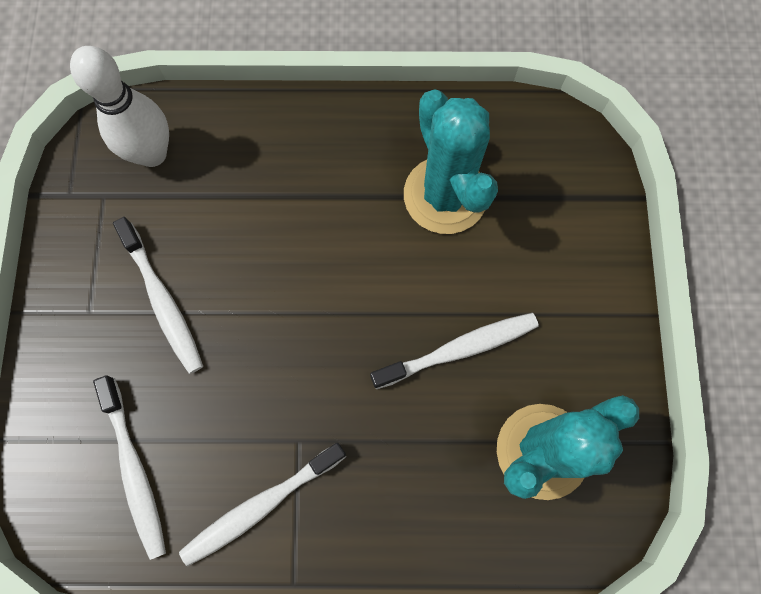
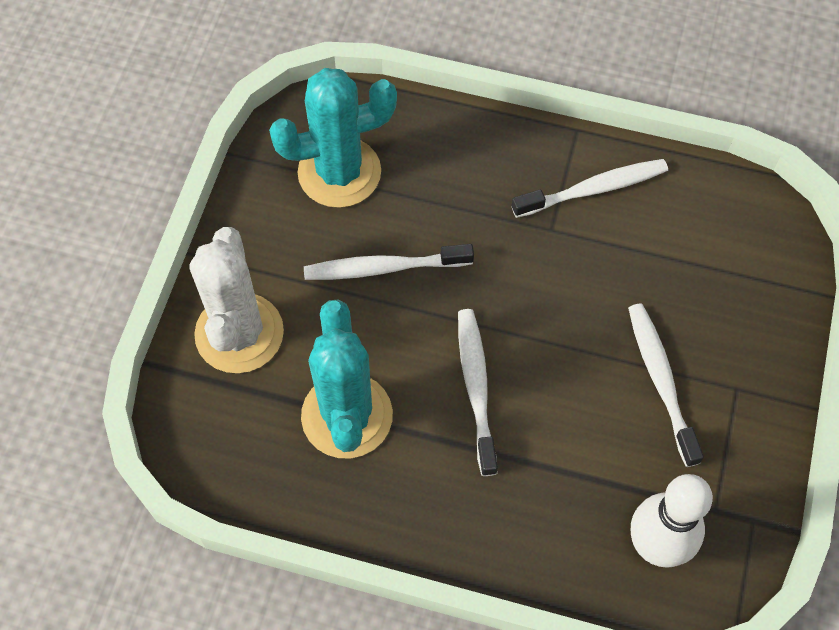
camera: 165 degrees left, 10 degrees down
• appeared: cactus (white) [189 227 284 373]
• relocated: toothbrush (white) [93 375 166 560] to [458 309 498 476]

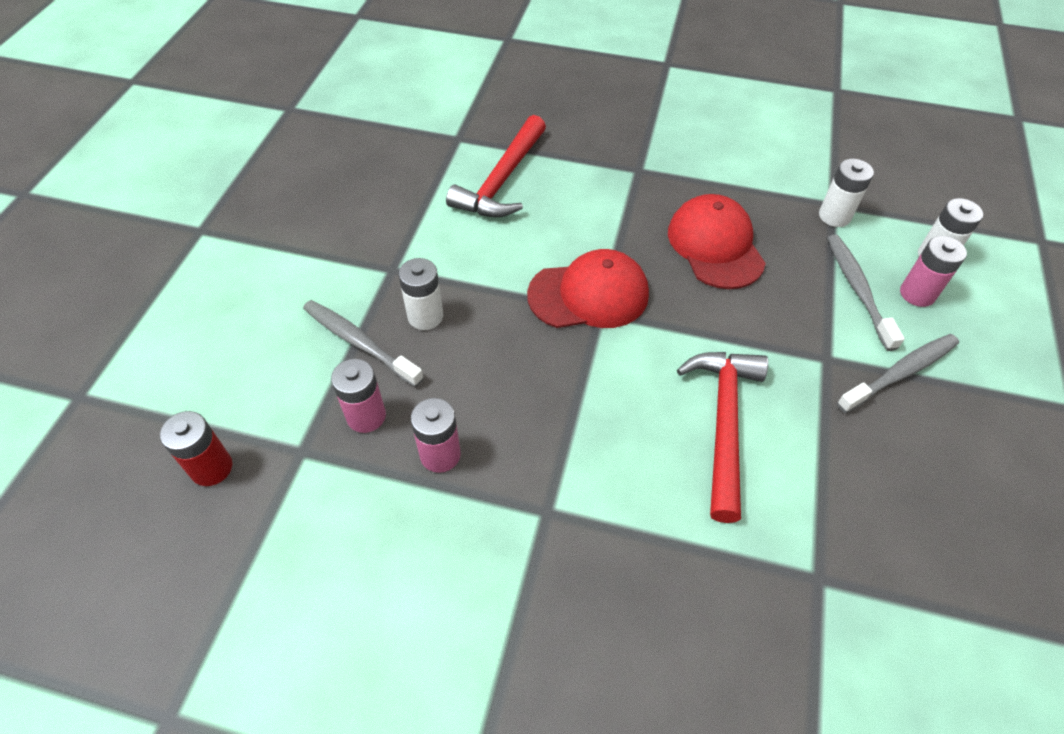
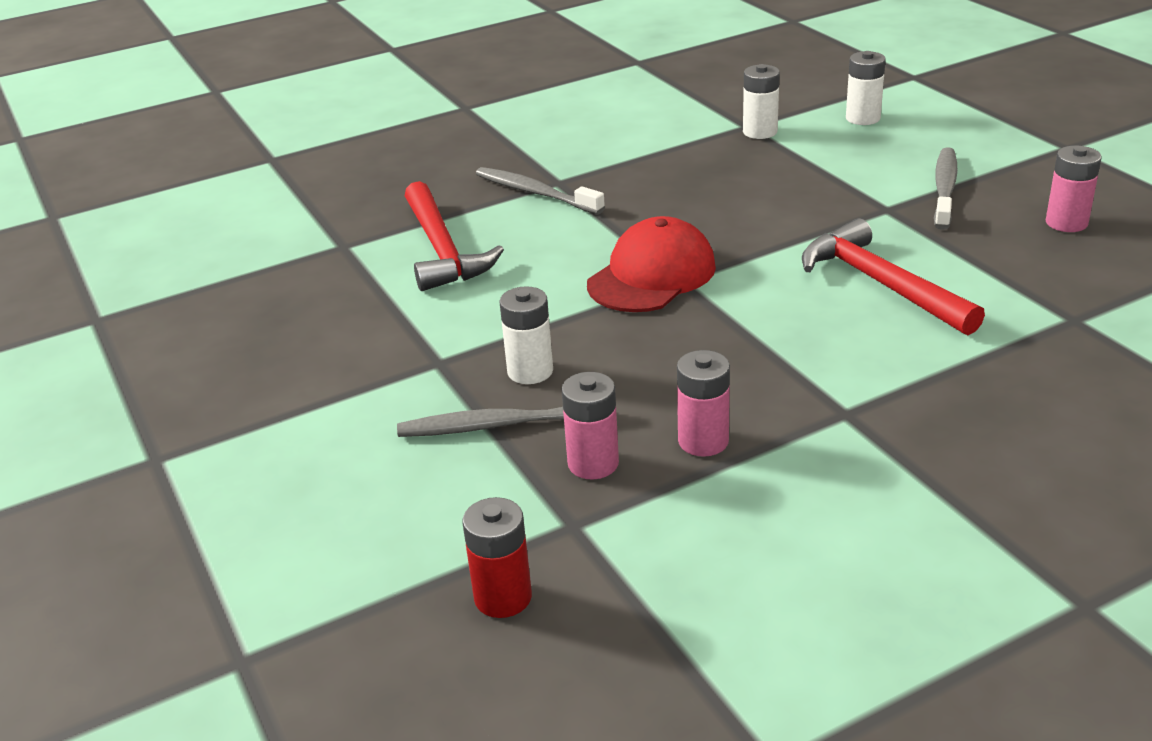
camera: 40 degrees left, 20 degrees down
• relocated: toothbrush (grey) [827 235 905 351] to [476 167 605 214]
• relocated: battery (pink) [900 236 967 307] to [1046 146 1102 232]
• missing: cap (red) [668 194 766 289]

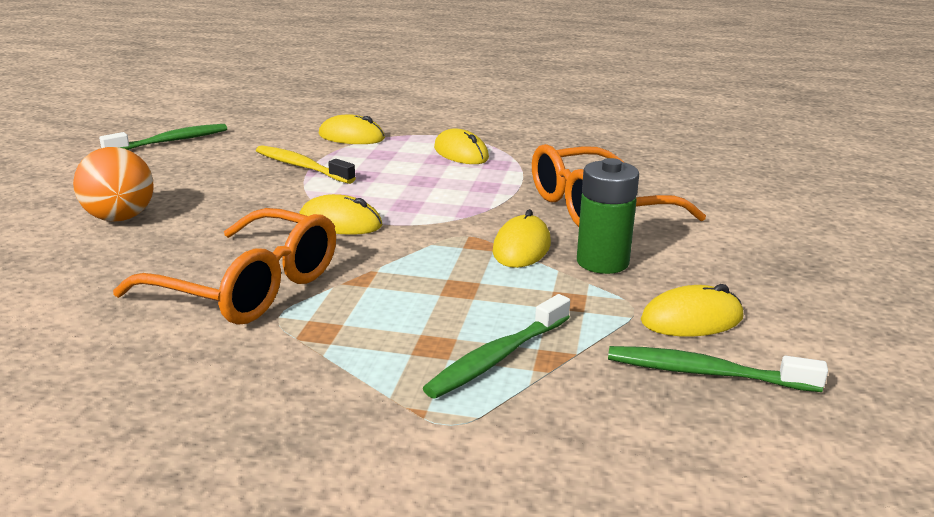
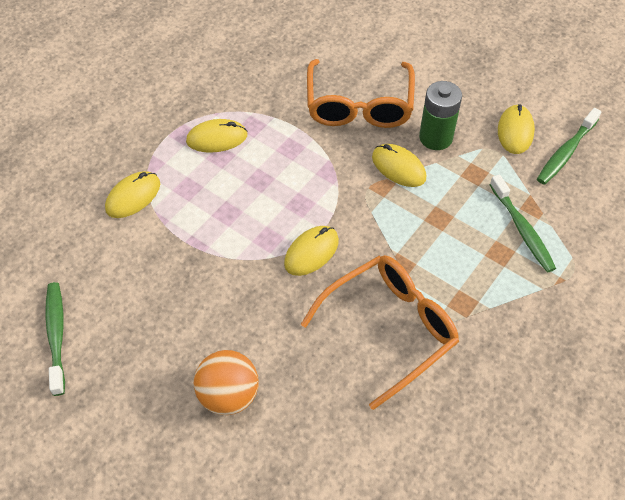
camera: 65 degrees left, 30 degrees up
• missing: toothbrush (yellow) [256 145 356 184]

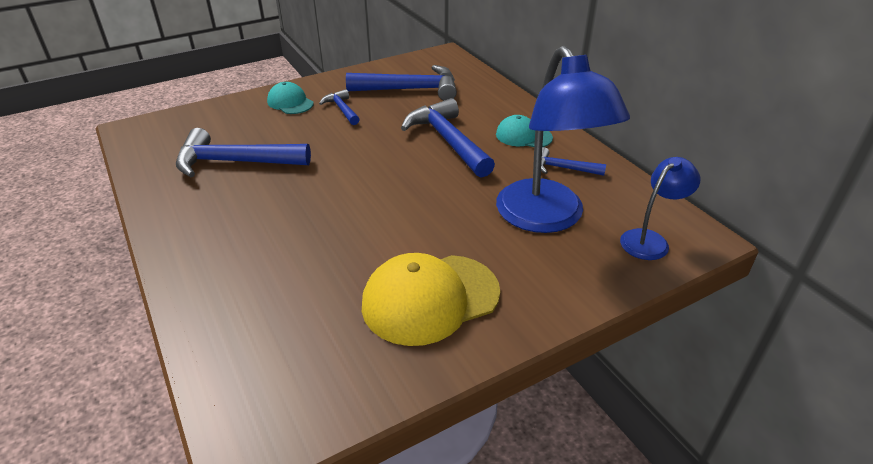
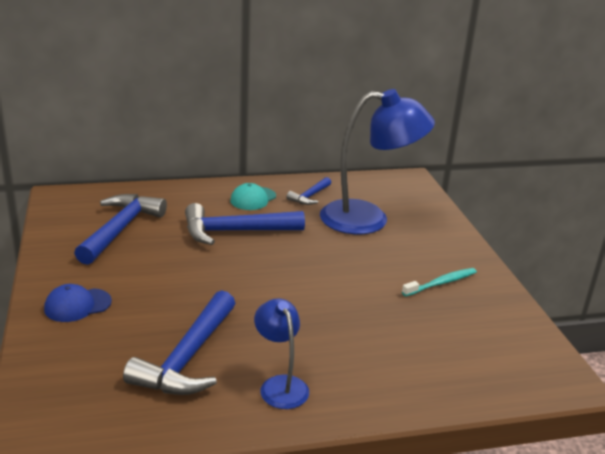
camera: 75 degrees left, 10 degrees down
• colour: cap (turquoise) [267 82 314 114] to cap (blue) [44 284 112 322]
• relocated: lamp (blue) [620 157 700 260] to [254 298 309 409]
• exchanged: cap (yellow) [362 253 500 346] to toothbrush (turquoise) [402 268 477 296]
• missing: hammer (blue) [319 89 360 125]

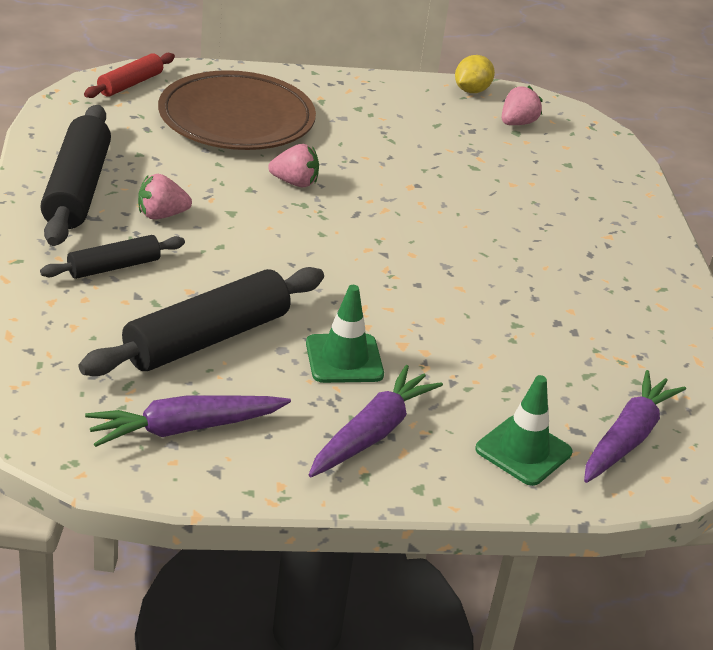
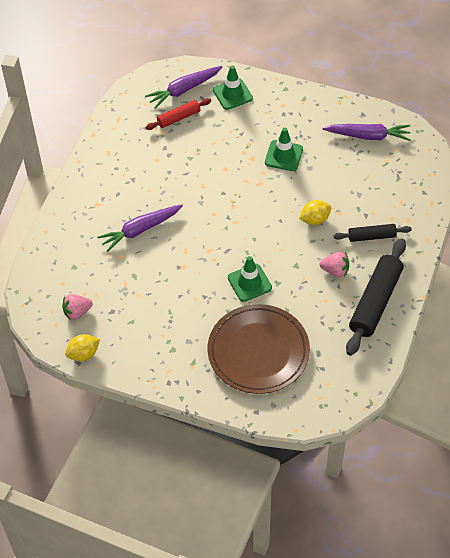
camera: 150 degrees left, 20 degrees up
• relocated: carrot (purple) [309 365 443 477] to [97 204 183 252]
• relocated: rolling pin (red) [84 53 175 98] to [146 98 211 130]
• exchanged: strawberry (pink) [268 144 319 187] to traffic cone (green) [228 256 272 302]
• appeared: lemon (yellow) [299 200 331 225]
• missing: rolling pin (black) [79 267 324 376]

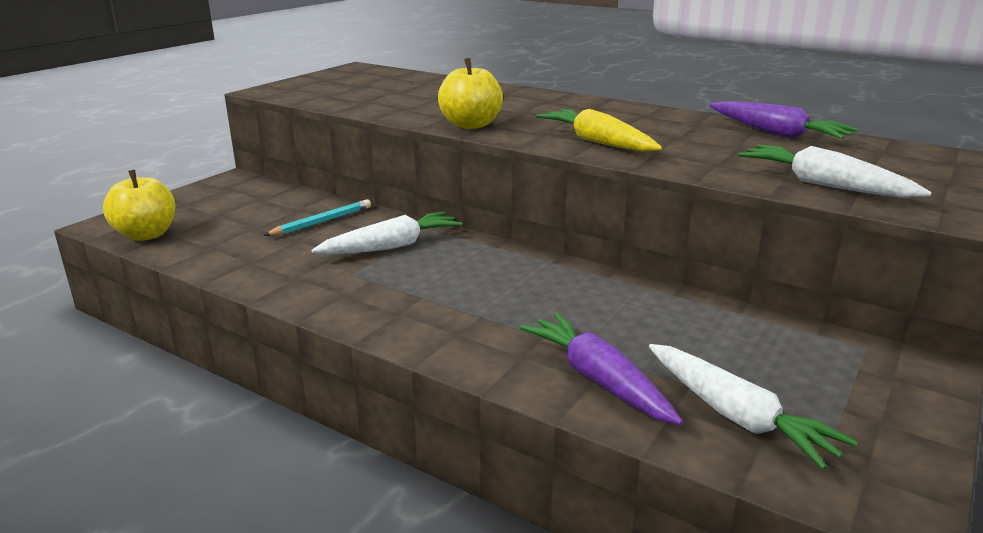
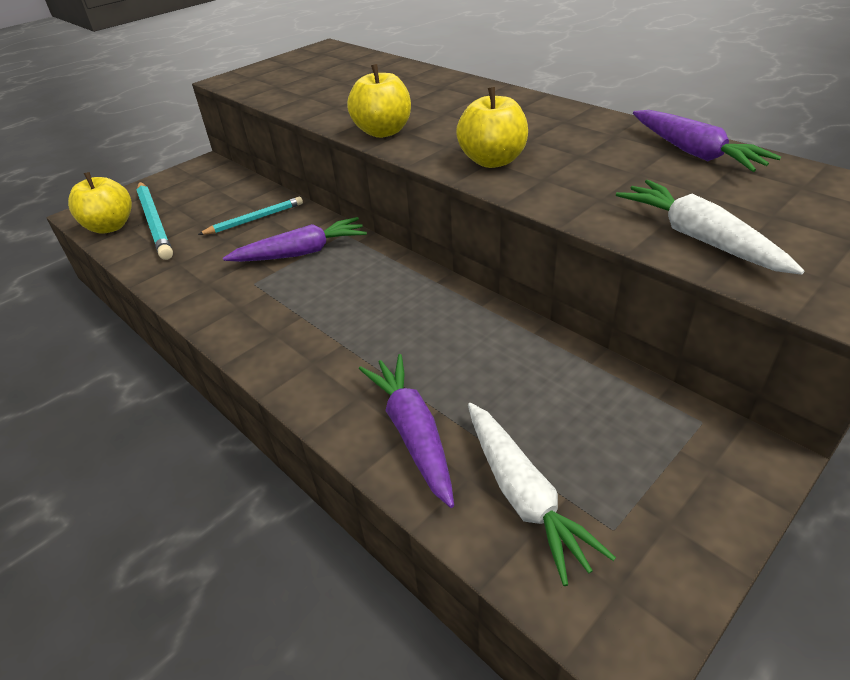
camera: 15 degrees right, 15 degrees up
• appeared: pencil (turquoise) [137 182 173 260]
• colour: carrot (white) [311 211 463 254] to carrot (purple) [223 217 367 262]
• exchanged: carrot (yellow) [536 109 662 152] to apple (yellow) [456 87 528 168]

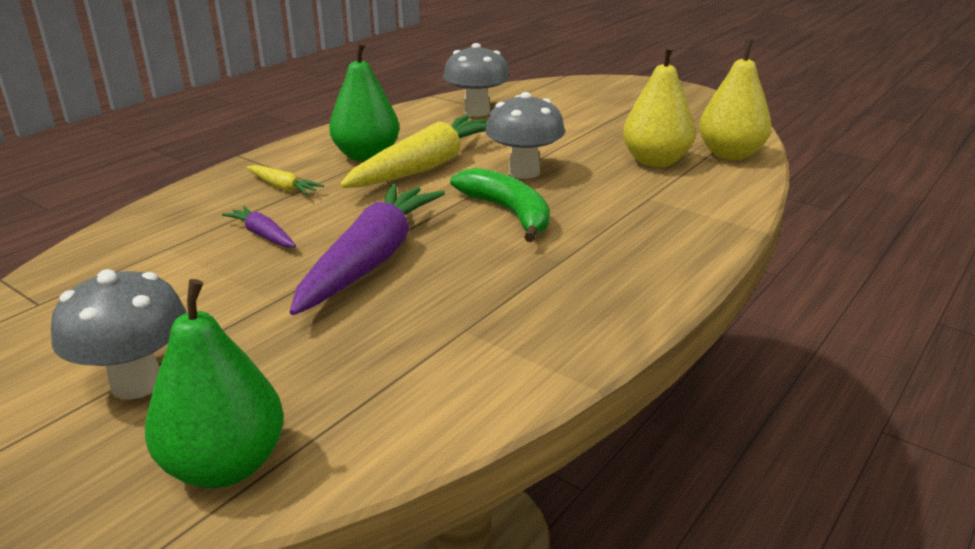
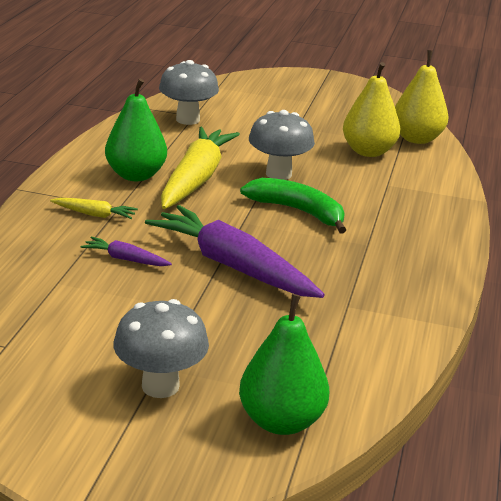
camera: 25 degrees left, 0 degrees up
• spun: carrot (purple) [290 184 445 315] = [145 205 325 298] 45 degrees counterclockwise

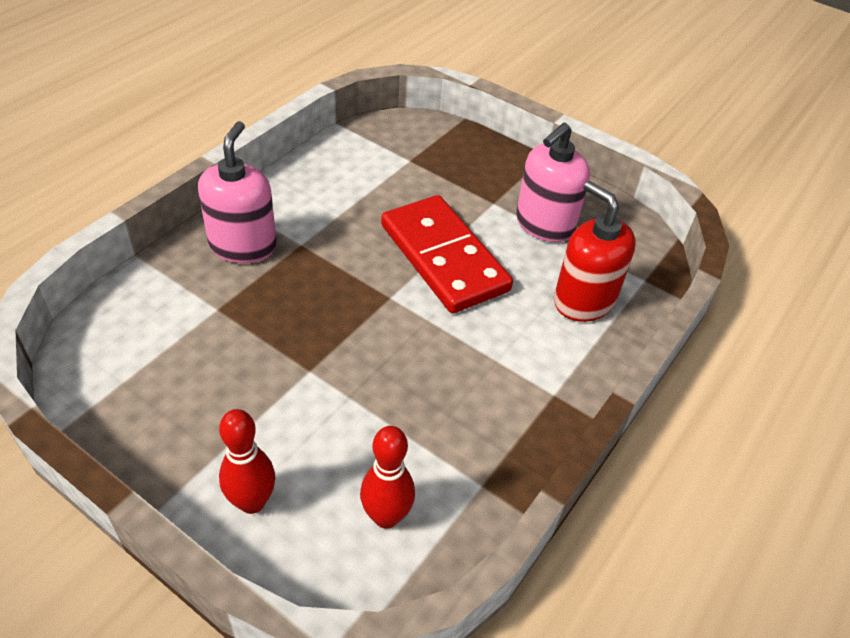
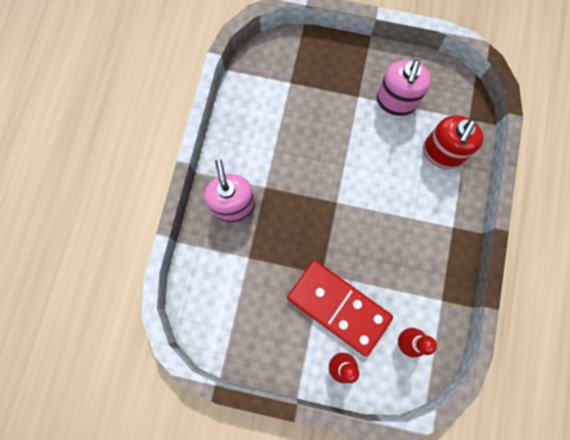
camera: 20 degrees left, 30 degrees up
• relocated: domino (red) [381 195 513 313] to [287 260 393 356]
• spun: soap dispenser (red) [554 181 636 322] = [423 115 483 169] 90 degrees counterclockwise

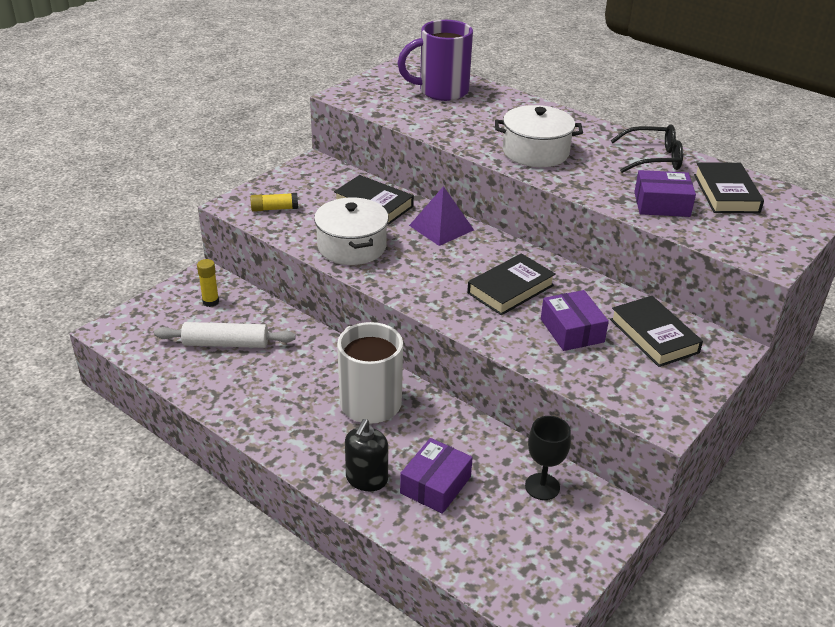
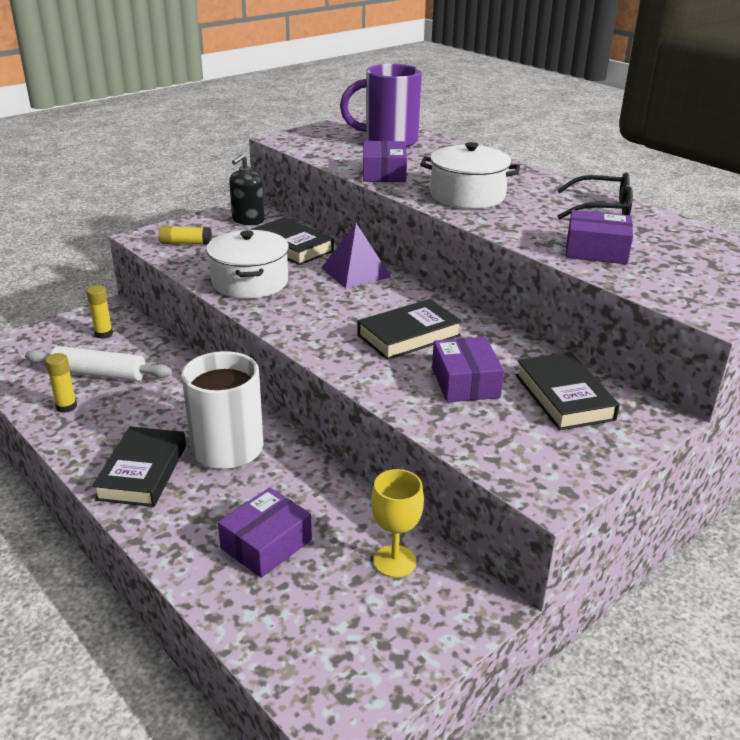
camera: 10 degrees right, 5 degrees down
• appeared: glue stick (yellow) [45 353 77 413]
• relocated: book (black) [694 162 764 213] to [92 427 186 507]
• relocated: soap dispenser (black) [345 419 388 491] to [229 154 265 225]
• appeared: box (purple) [363 141 407 182]
• colour: goblet (black) [525 416 571 500] to goblet (yellow) [371 469 424 578]

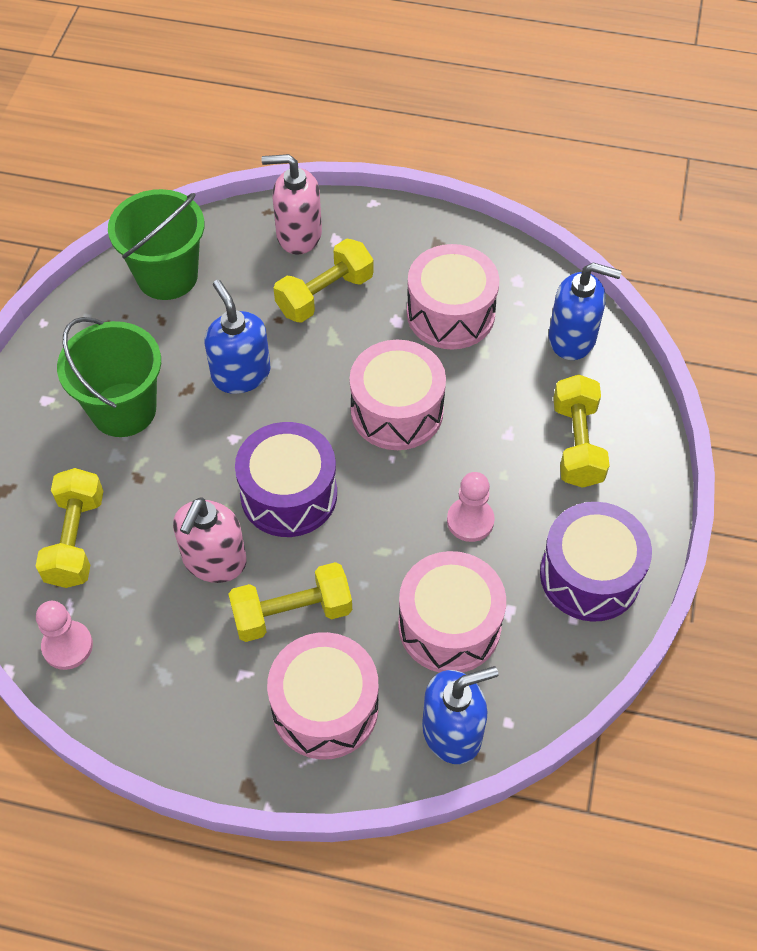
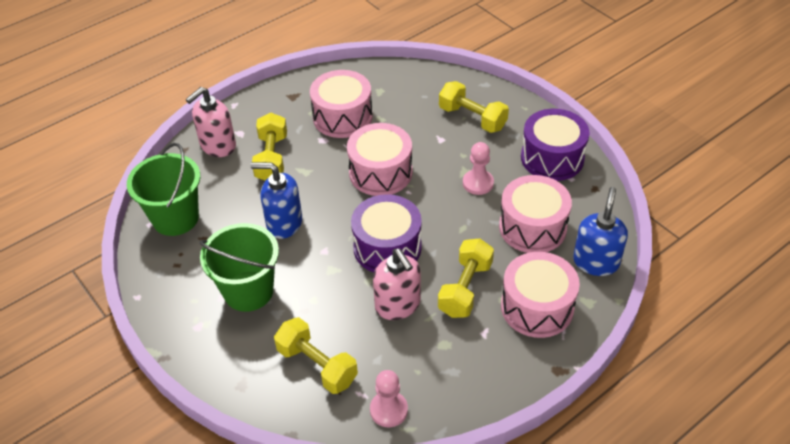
camera: 50 degrees left, 10 degrees down
• missing: soap dispenser (blue) [549 263 622 360]

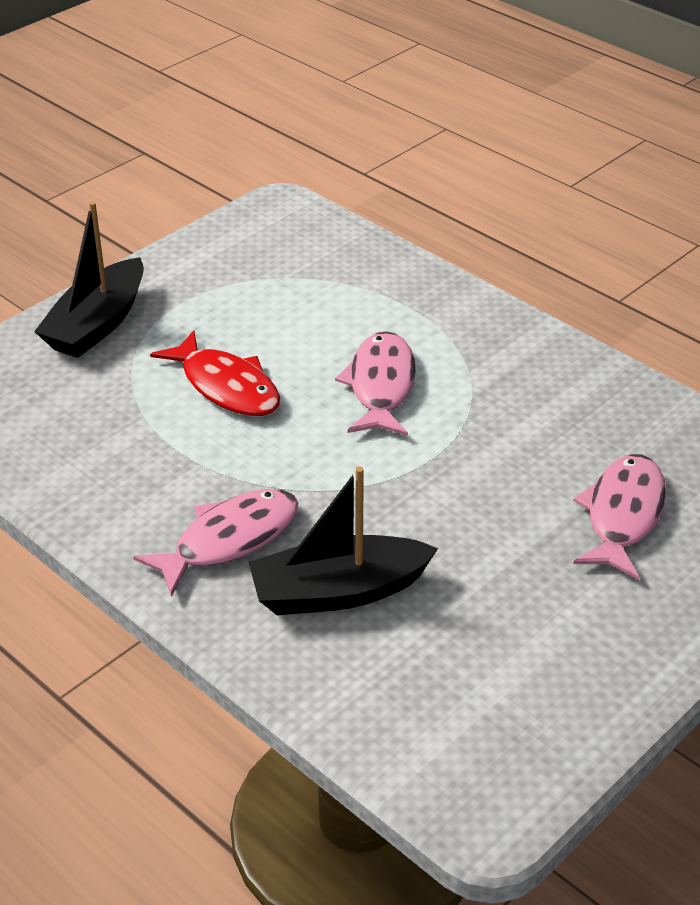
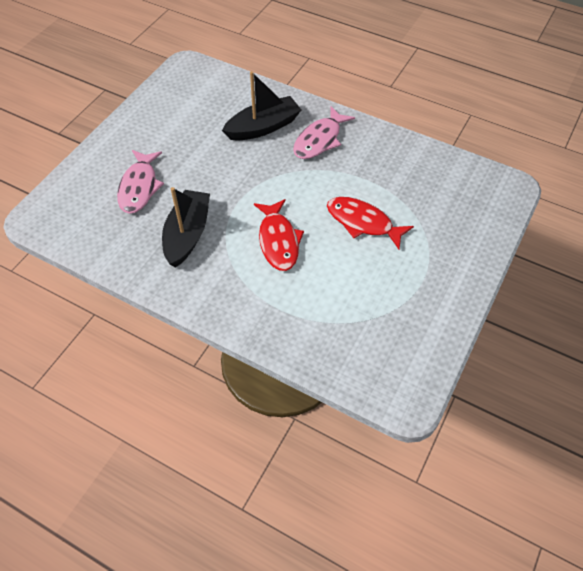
camera: 165 degrees right, 15 degrees up
• relocated: boat (black) [34 201 144 358] to [162 187 210 268]
• colour: fish (pink) [335 331 416 436] to fish (red) [254 199 304 271]

